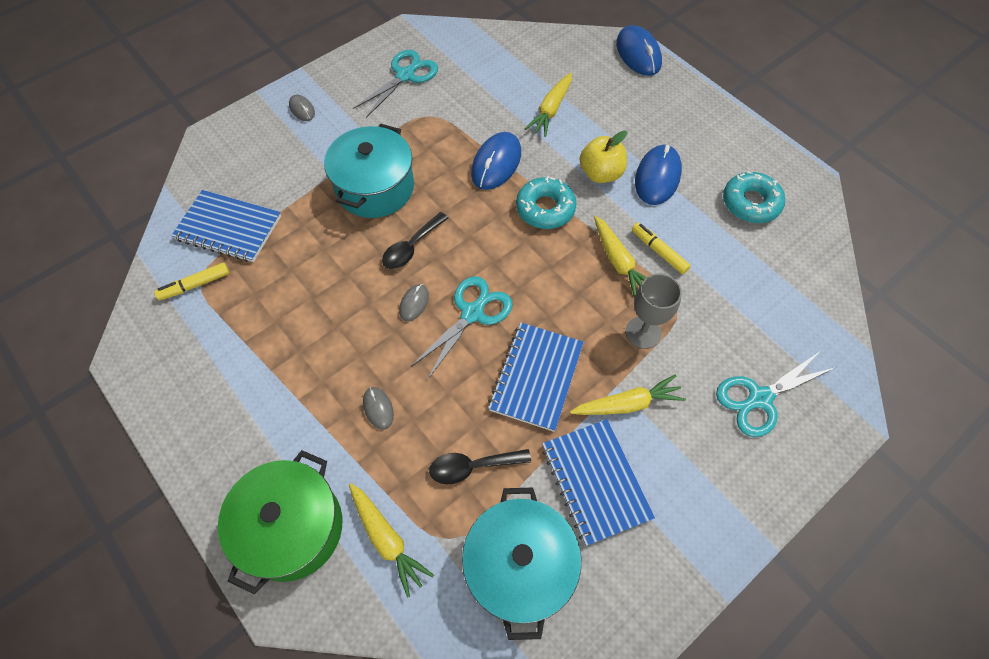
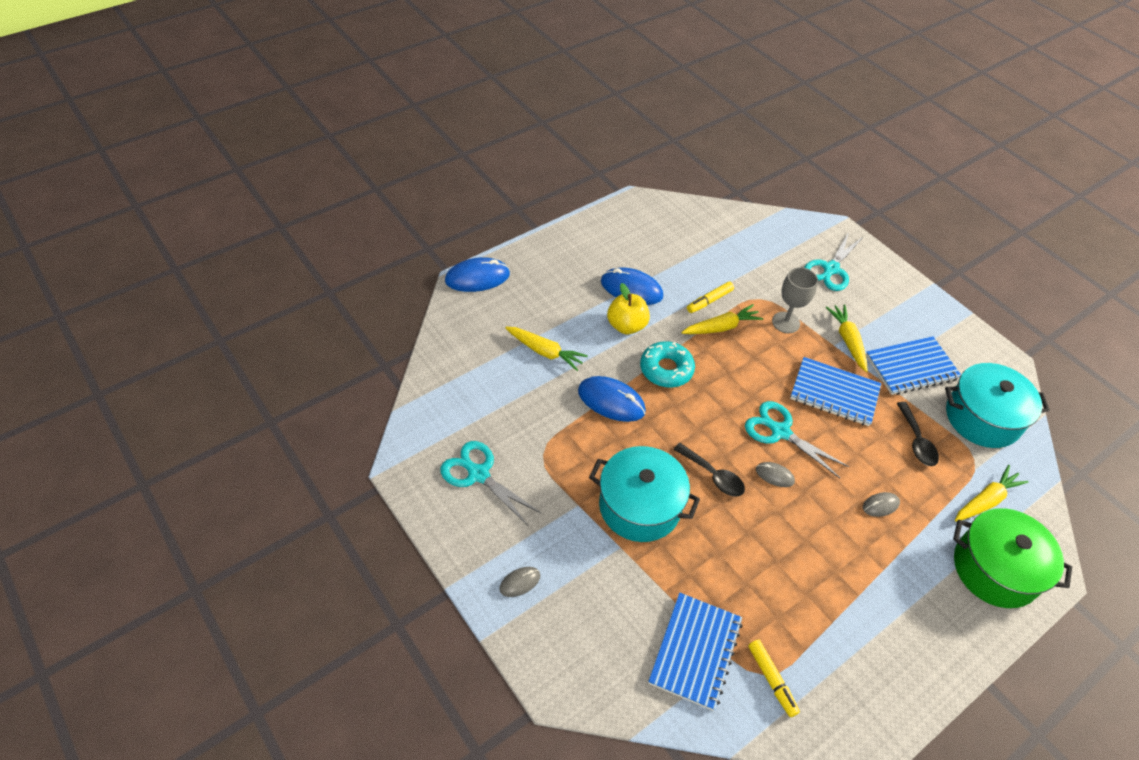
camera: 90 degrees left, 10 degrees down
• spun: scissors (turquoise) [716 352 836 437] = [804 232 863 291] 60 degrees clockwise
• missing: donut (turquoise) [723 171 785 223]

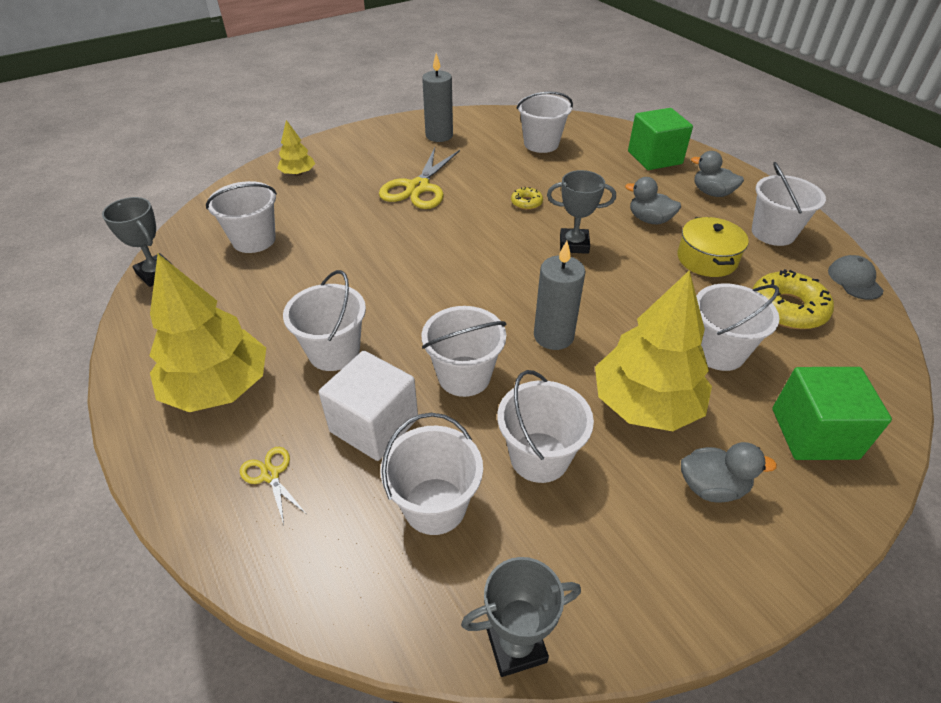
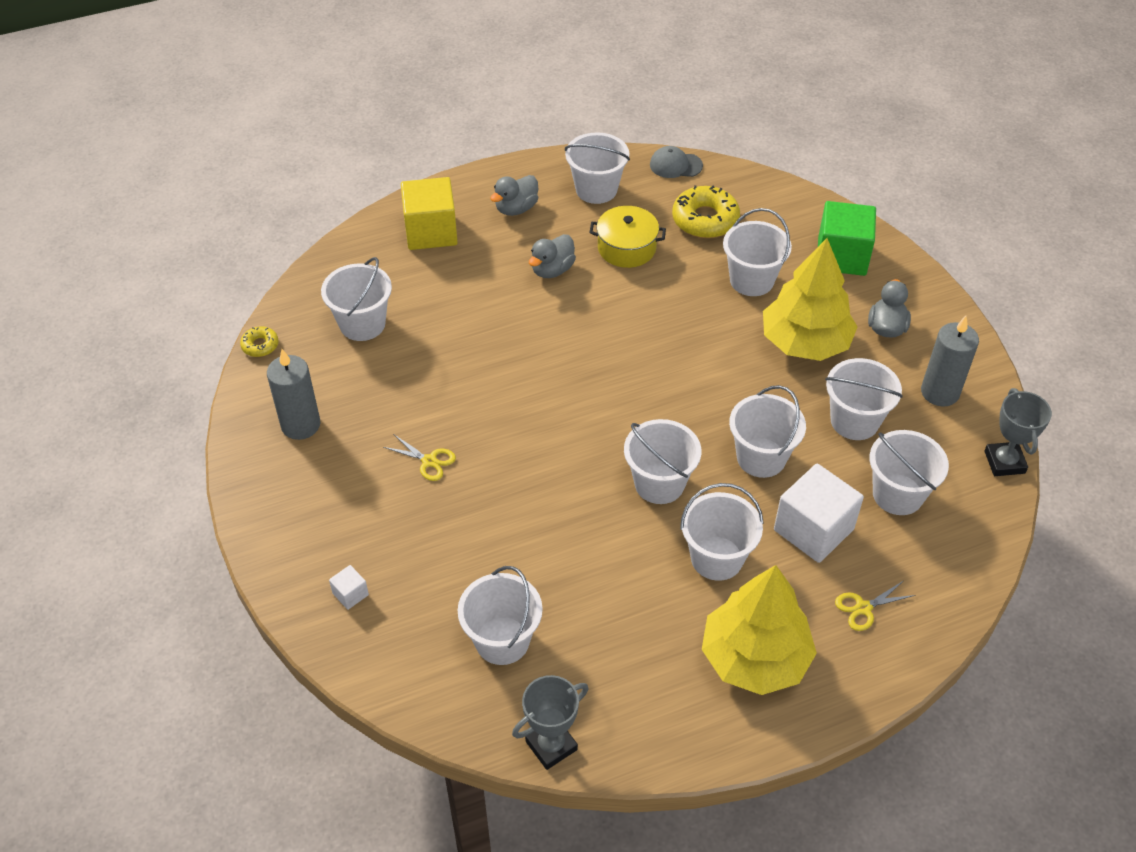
camera: 80 degrees left, 5 degrees up
• relocated: donut (yellow) [511 187 543 210] to [240 326 279 357]
• exchanged: tree (yellow) [277 120 315 176] to cube (white) [329 565 369 610]
• size: scissors (yellow) [379 147 460 209] = [383 434 456 481] x0.49
• colour: cube (green) [628 108 693 170] to cube (yellow) [401 177 458 250]
• appeared: bucket (white) [624 419 701 504]
• relocated: candle (grey) [534 241 586 350] to [921 316 979 407]
• missing: trophy (grey) [547 170 616 254]

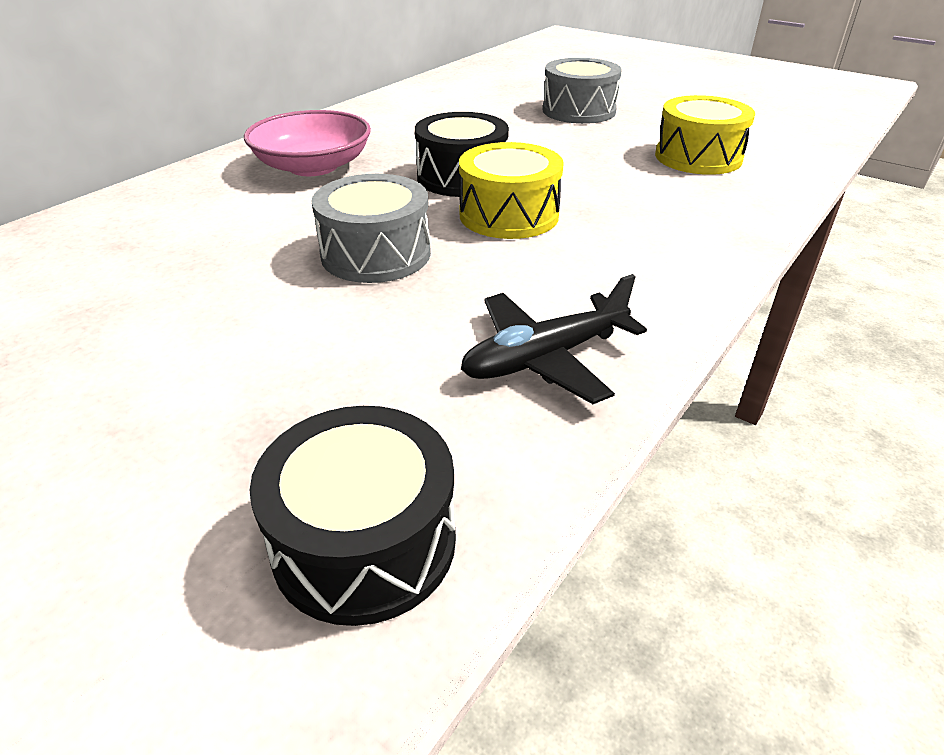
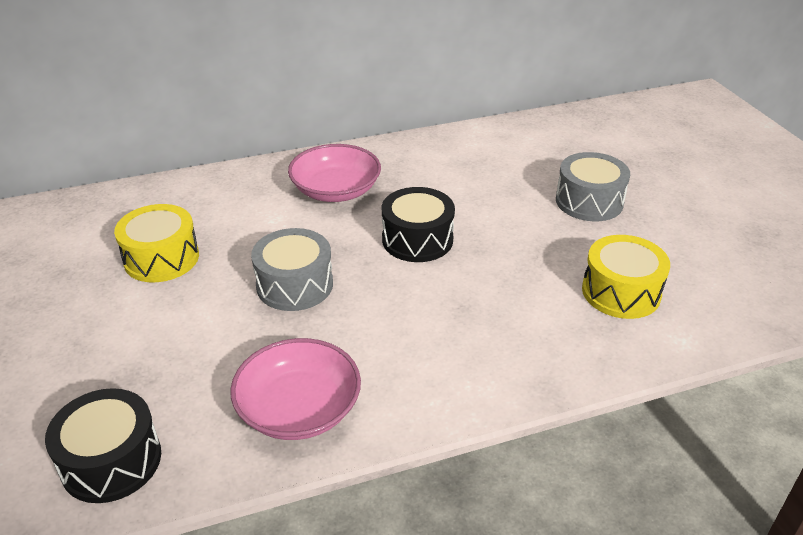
camera: 35 degrees right, 0 degrees up
• relocated: drum (yellow) [459 142 564 239] to [114 204 199 282]
• exchanged: plane (black) [461 274 647 404] to bowl (pink) [230 338 361 440]

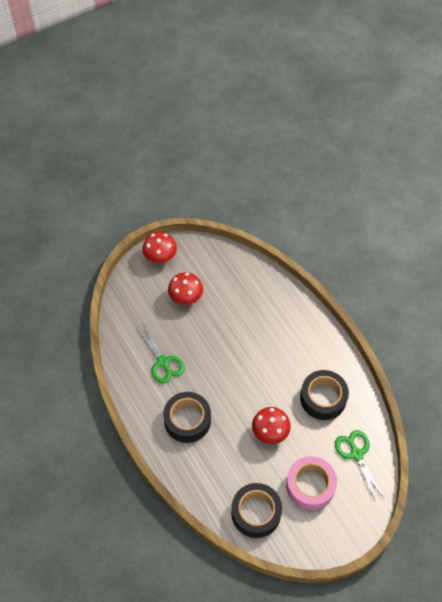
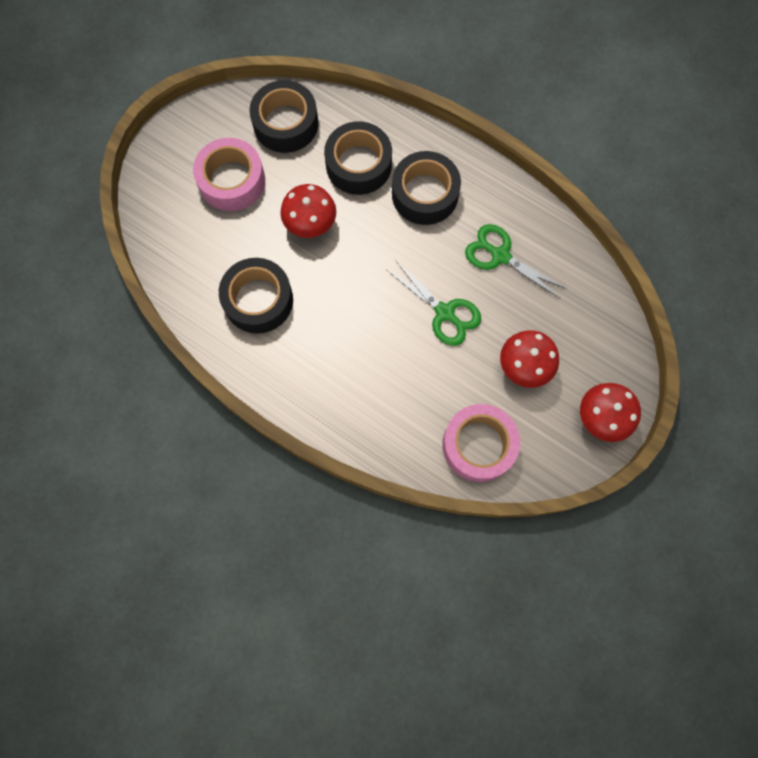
camera: 155 degrees right, 15 degrees up
• appeared: tape (black) [324 121 392 195]
• relocated: scissors (green) [335 430 384 501] to [387 260 481 346]
• appeared: tape (pink) [442 404 520 482]

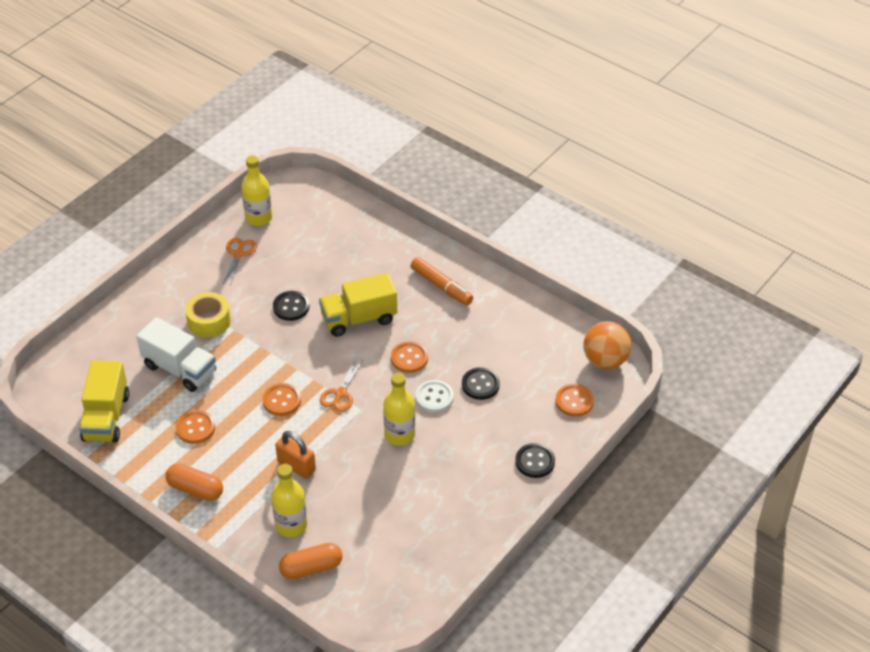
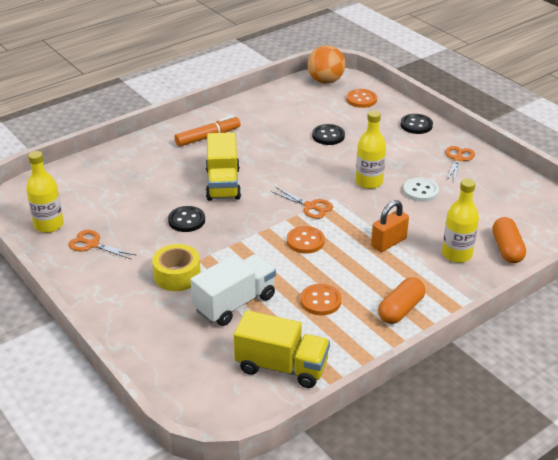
camera: 75 degrees left, 10 degrees down
• relocated: button (white) [415 380 454 413] to [403 178 439 202]
• appeared: scissors (orange) [445 146 475 181]
• missing: button (orange) [391 341 428 373]

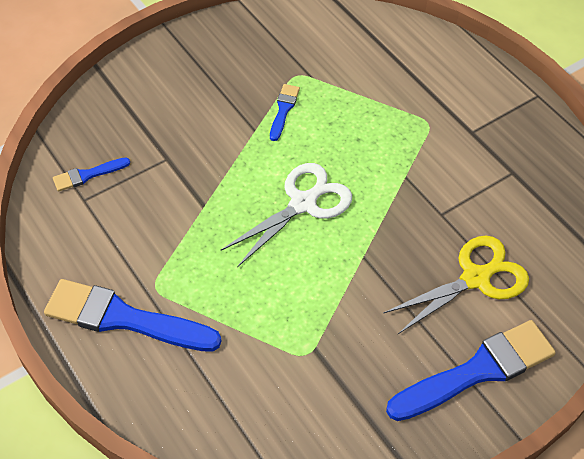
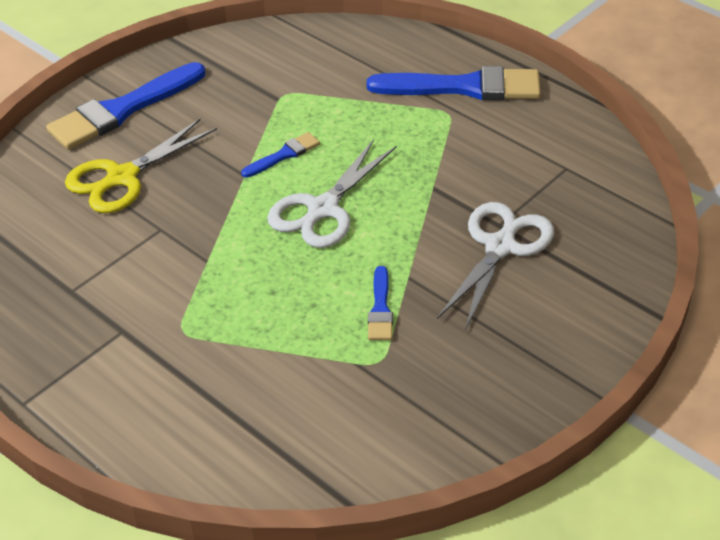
camera: 170 degrees right, 10 degrees down
• relocated: brush (blue) [53 157 130 192] to [241 132 320 178]
• appeared: scissors (white) [437 202 554 330]

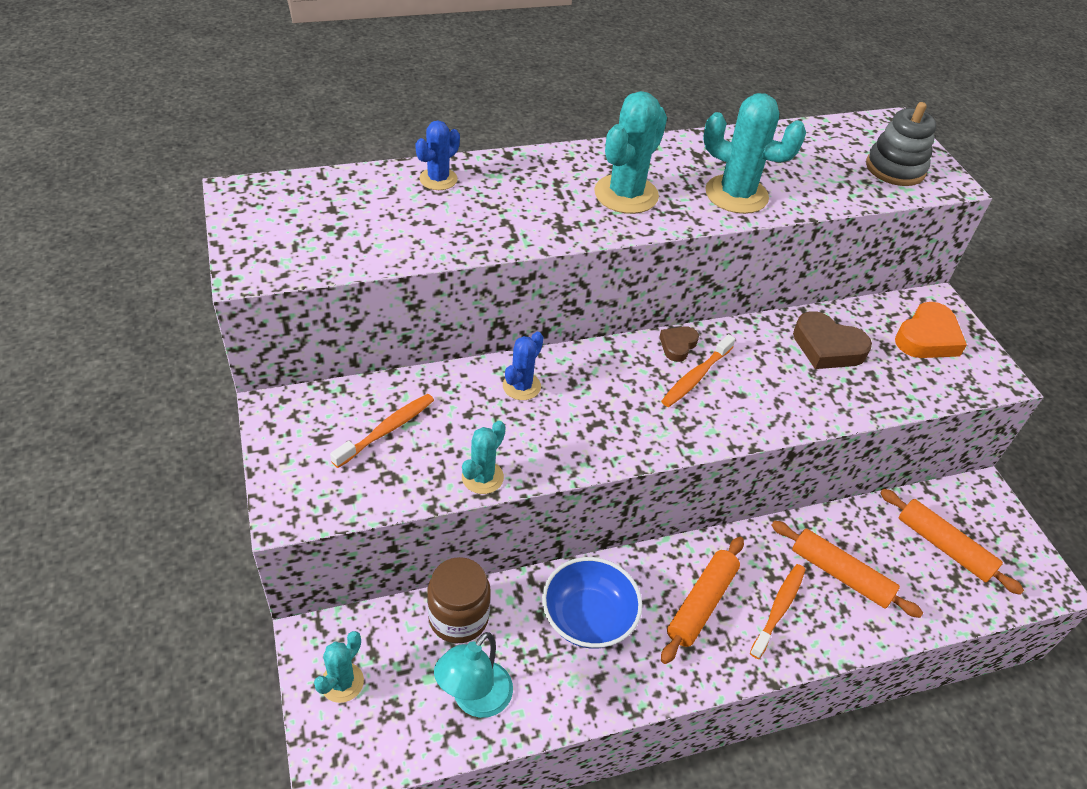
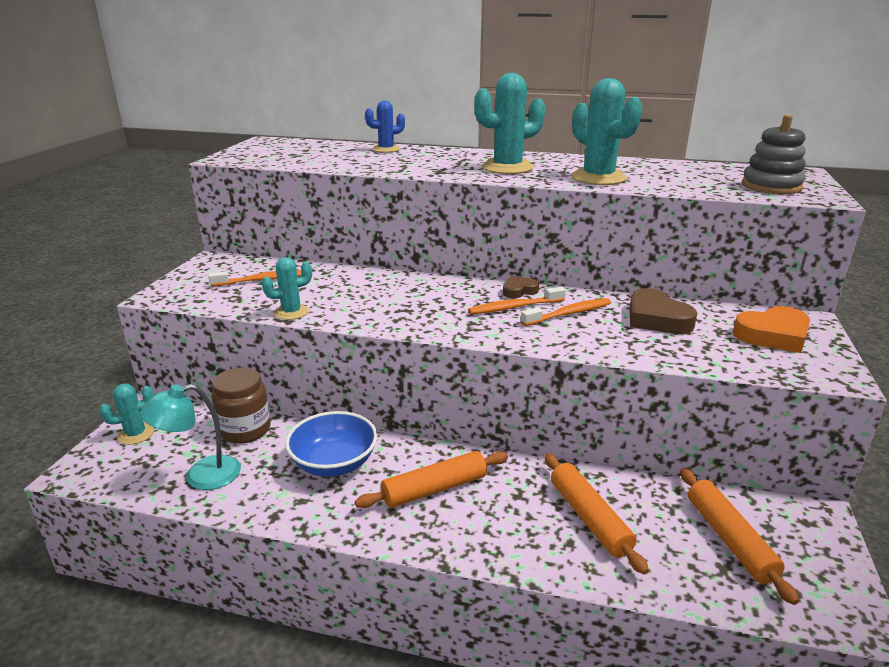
camera: 35 degrees right, 20 degrees down
• relocated: toothbrush (orange) [750 564 805 659] to [521 298 611 326]
• missing: cactus (blue) [503 332 544 400]

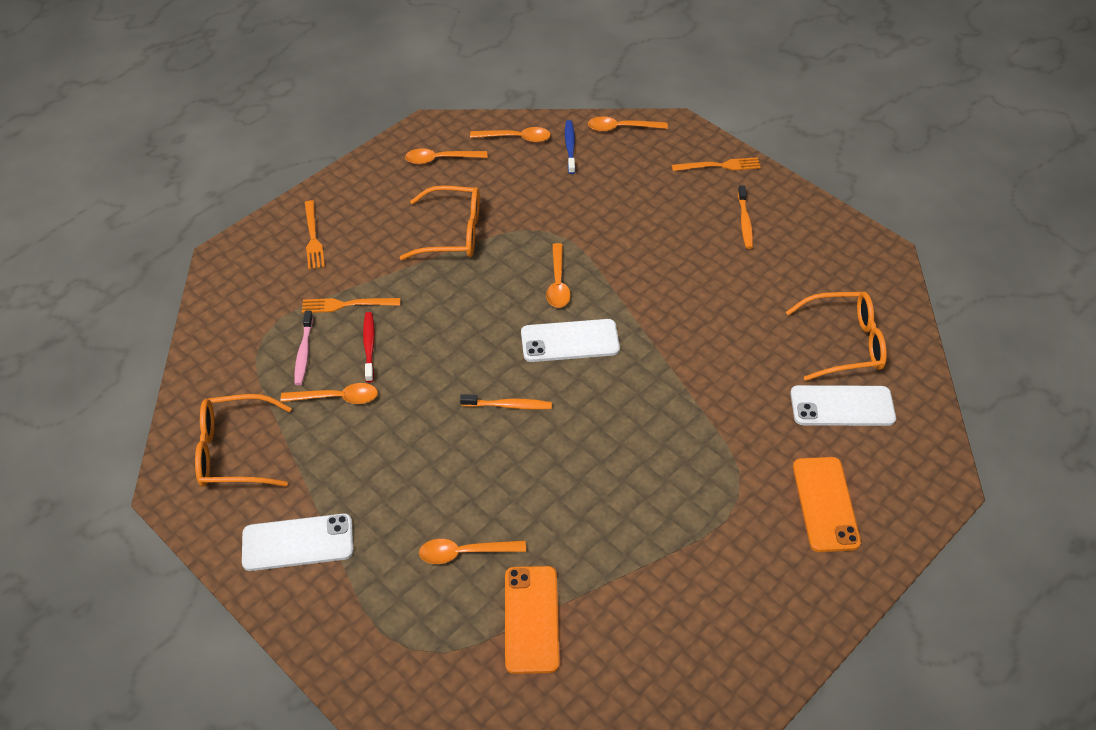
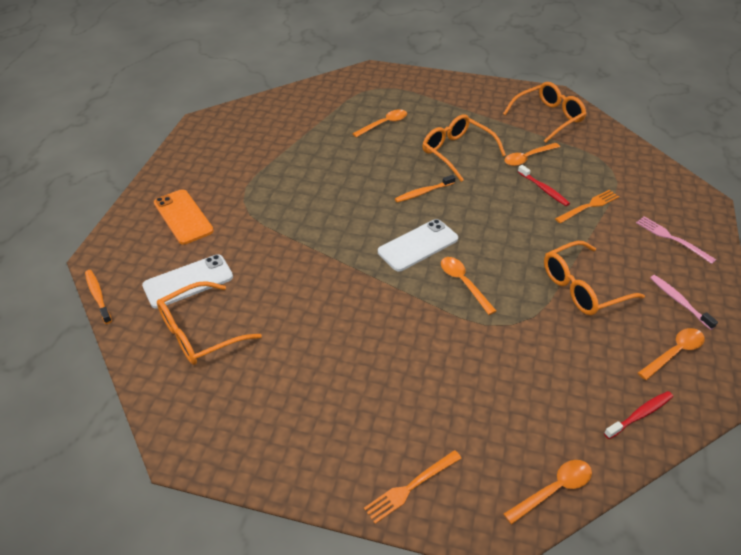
camera: 150 degrees right, 5 degrees down
• relocated: toothbrush (orange) [738 185 753 249] to [85 270 112 324]
• appeared: glasses (orange) [422 115 506 182]
• exchanged: spoon (orange) [470 127 550 142] to toothbrush (red) [604 391 673 439]
• colour: fork (orange) [304 200 325 269] to fork (pink) [636 216 716 264]
• relocated: toothbrush (pink) [294 311 313 385] to [650 275 718 330]
• missing: phone (white) [242 514 353 571]
• missing: phone (orange) [505 566 560 674]
• missing: toothbrush (blue) [565 120 576 174]

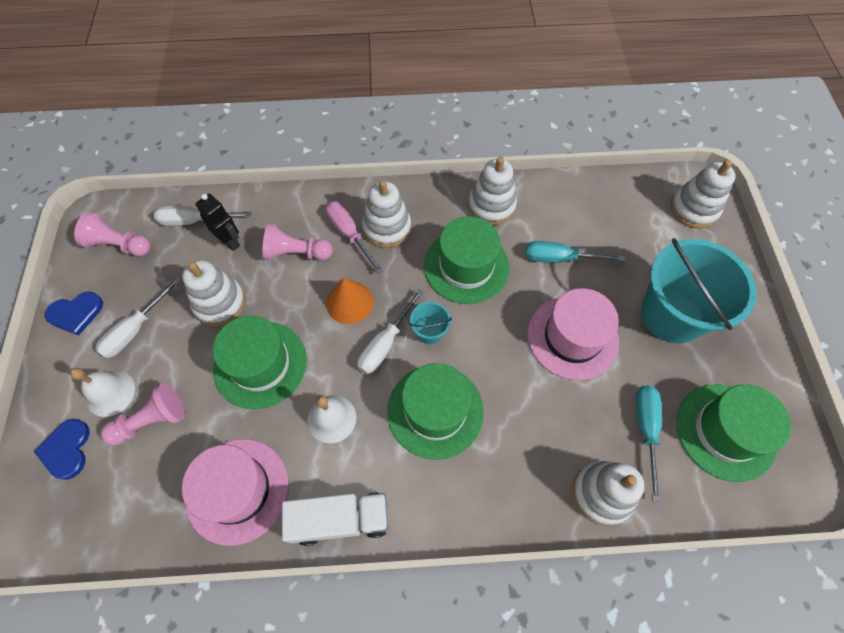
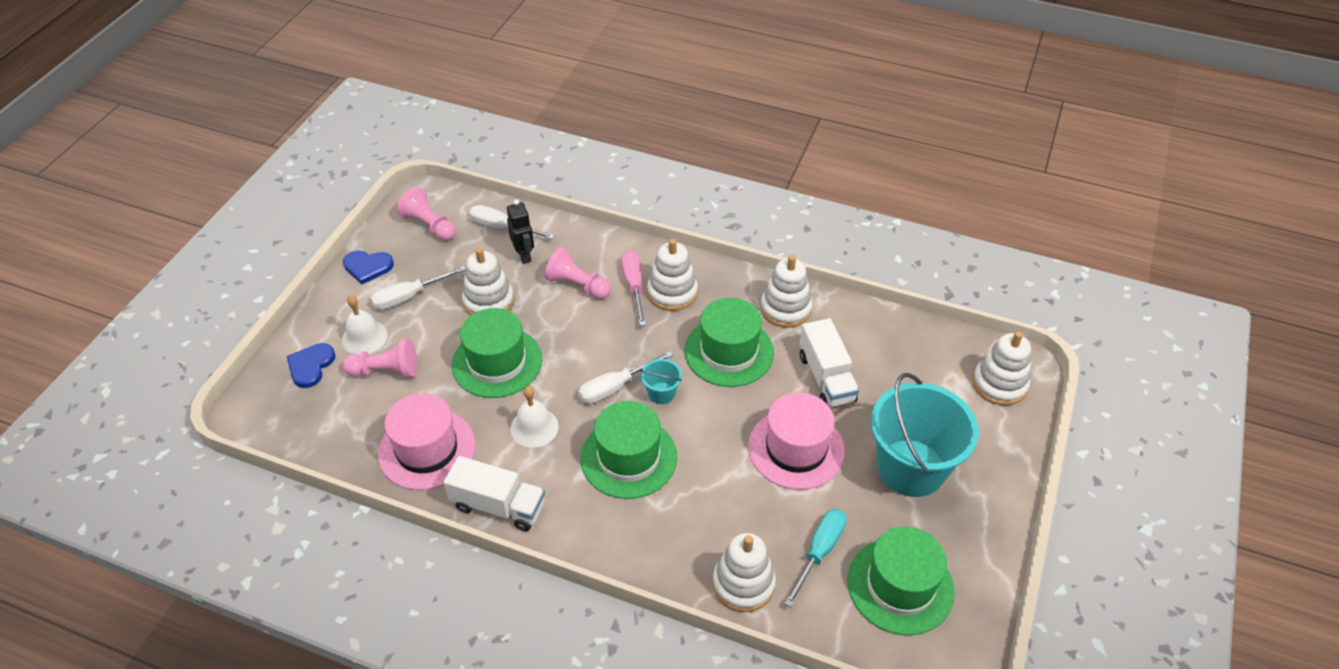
camera: 25 degrees right, 15 degrees down
• exchanged: screwdriver (turquoise) [525 241 625 263] to truck (white) [800 318 859 407]
• missing: cone (orange) [326 278 374 324]

